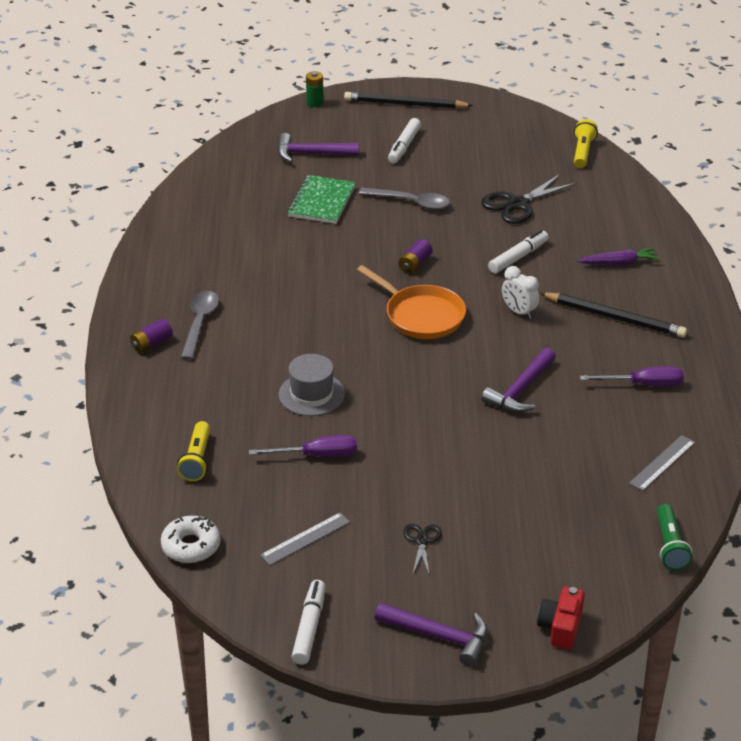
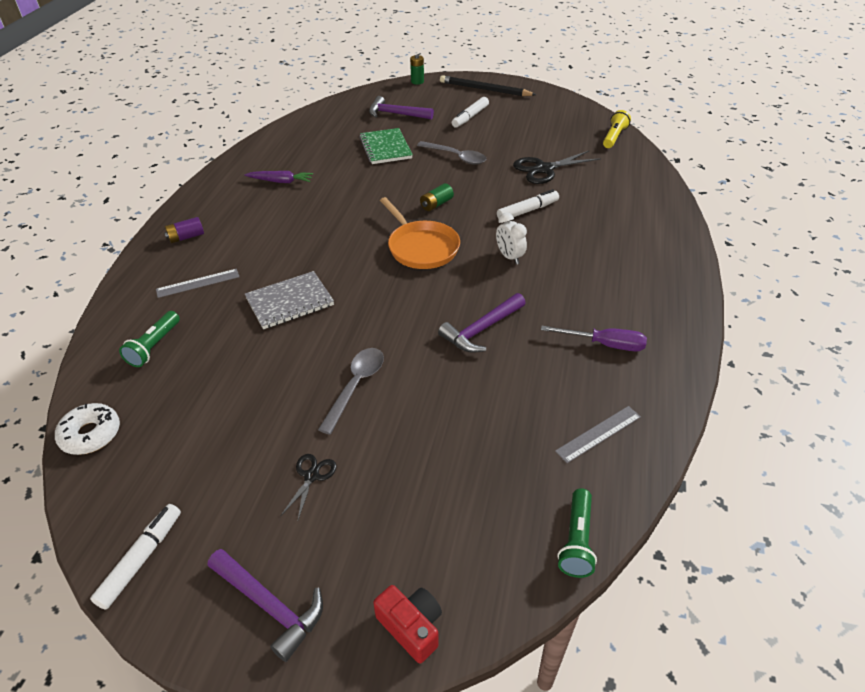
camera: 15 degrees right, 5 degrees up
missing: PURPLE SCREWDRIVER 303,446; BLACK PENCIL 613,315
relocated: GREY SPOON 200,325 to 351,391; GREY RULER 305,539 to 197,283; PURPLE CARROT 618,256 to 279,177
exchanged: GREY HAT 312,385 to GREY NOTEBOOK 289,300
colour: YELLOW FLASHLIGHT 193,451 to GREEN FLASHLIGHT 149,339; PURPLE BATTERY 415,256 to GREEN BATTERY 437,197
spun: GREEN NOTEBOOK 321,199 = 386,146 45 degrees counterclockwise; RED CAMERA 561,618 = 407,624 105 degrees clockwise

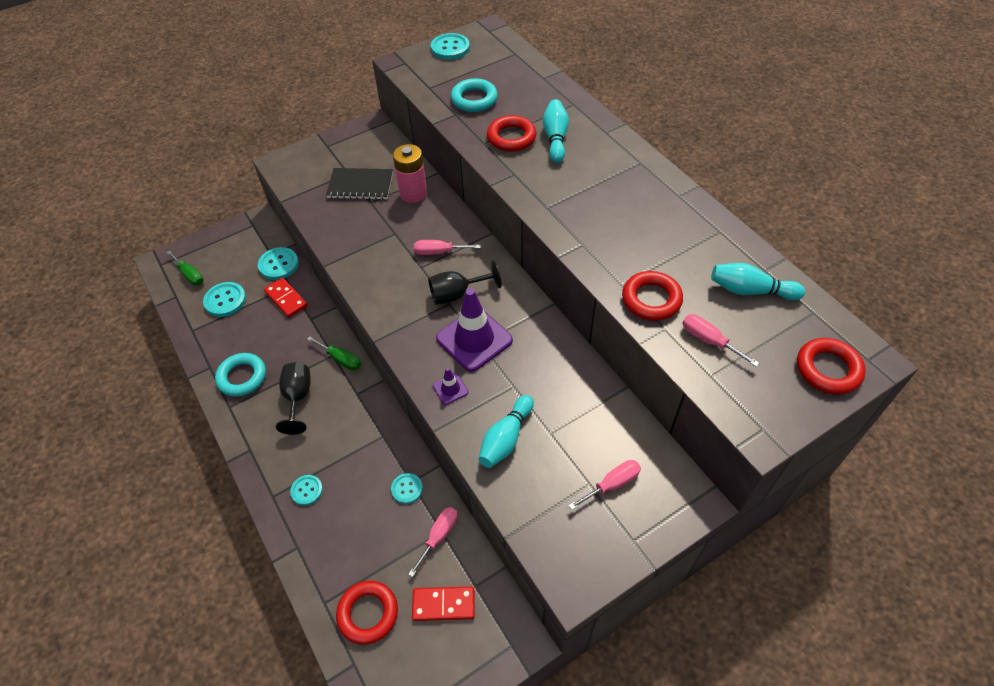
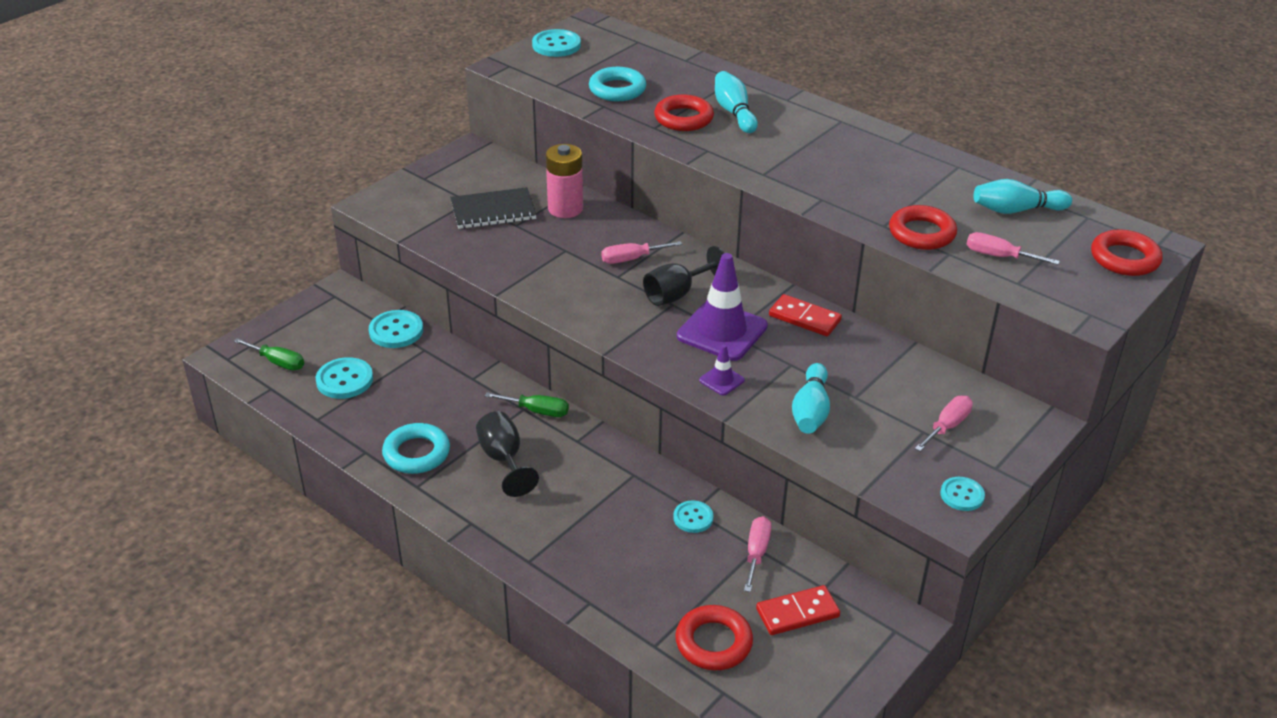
camera: 20 degrees left, 15 degrees down
relocated: RED DOMINO 286,298 to 805,315; TURQUOISE BUTTON 306,490 to 962,494

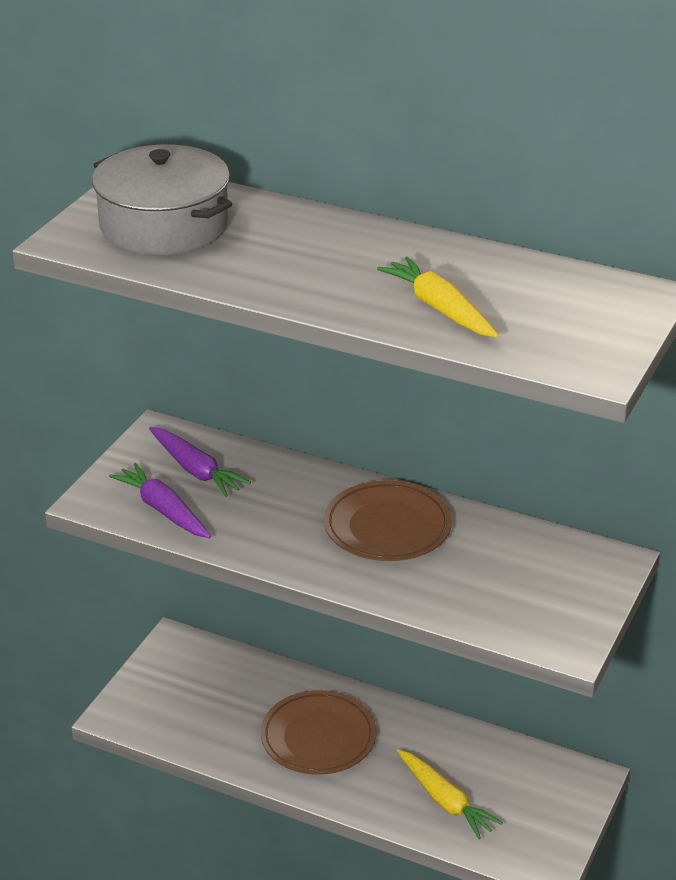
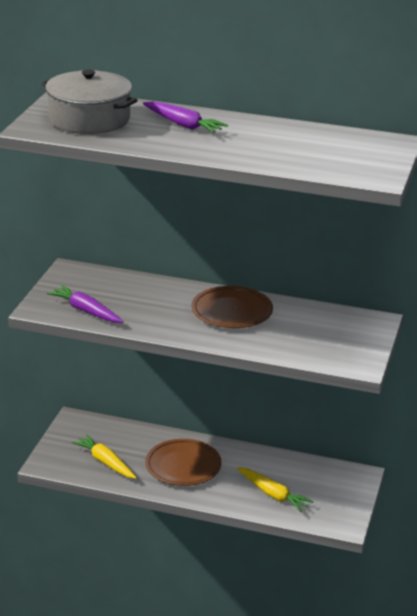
camera: 10 degrees left, 5 degrees down
relocated: PURPLE CARROT 200,462 to 185,117; YELLOW CARROT 438,297 to 104,456

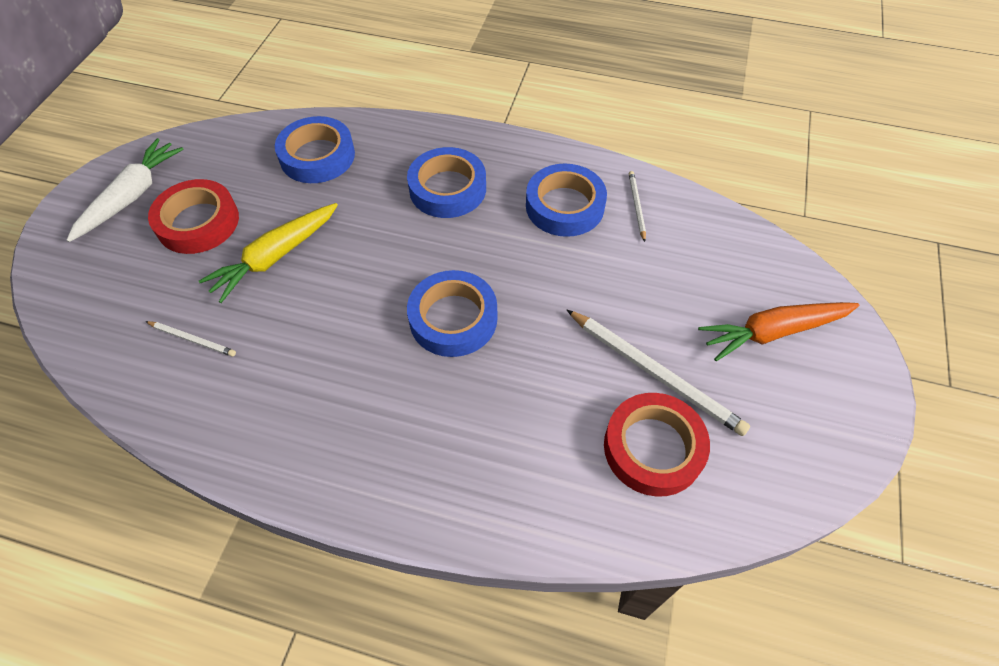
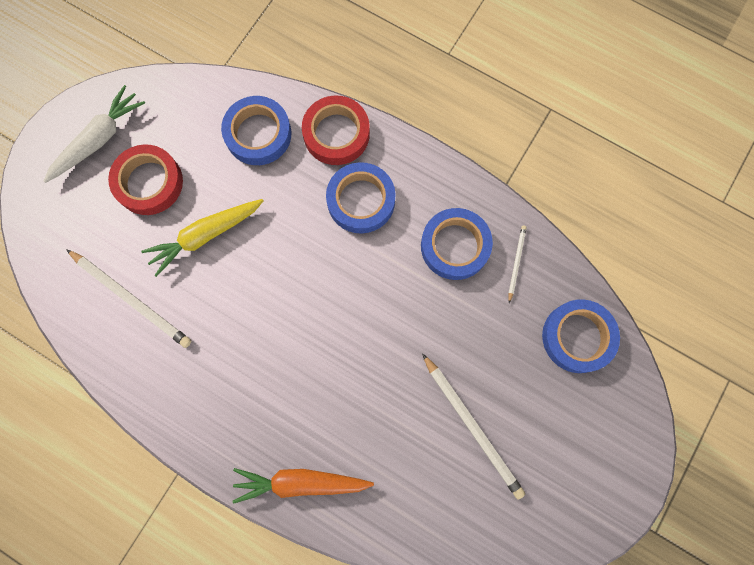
camera: 15 degrees right, 20 degrees up
relocated: BLUE TAPE 452,313 to 581,336; RED TAPE 657,445 to 336,130; ORANGE CARROT 778,331 to 303,486
size: WHITE PENCIL 190,339 = 129,298 x1.95

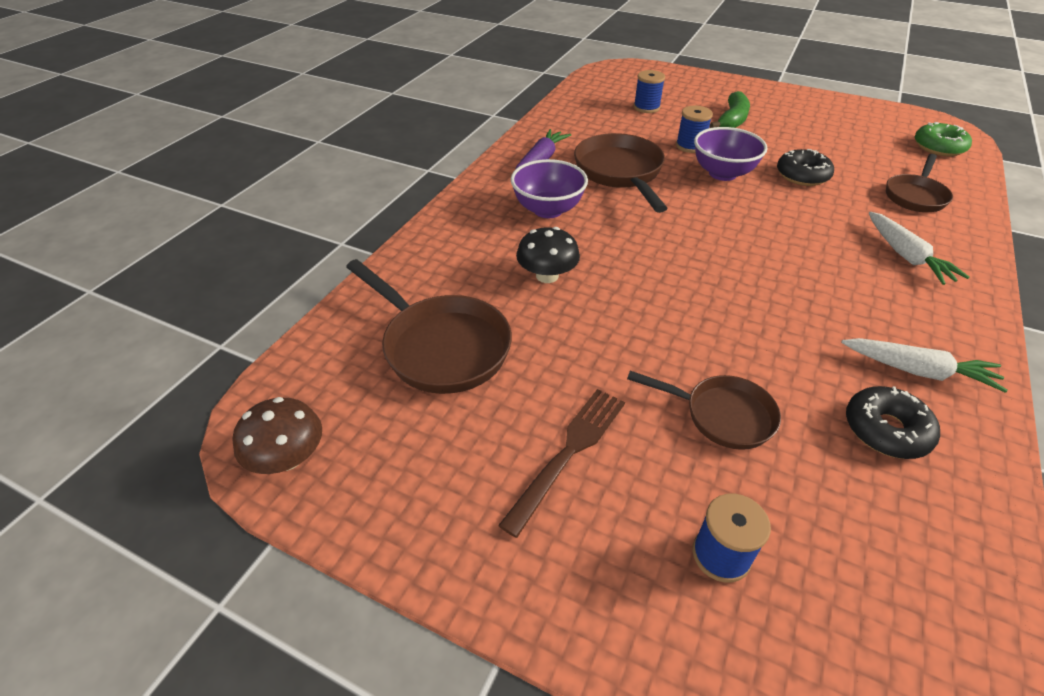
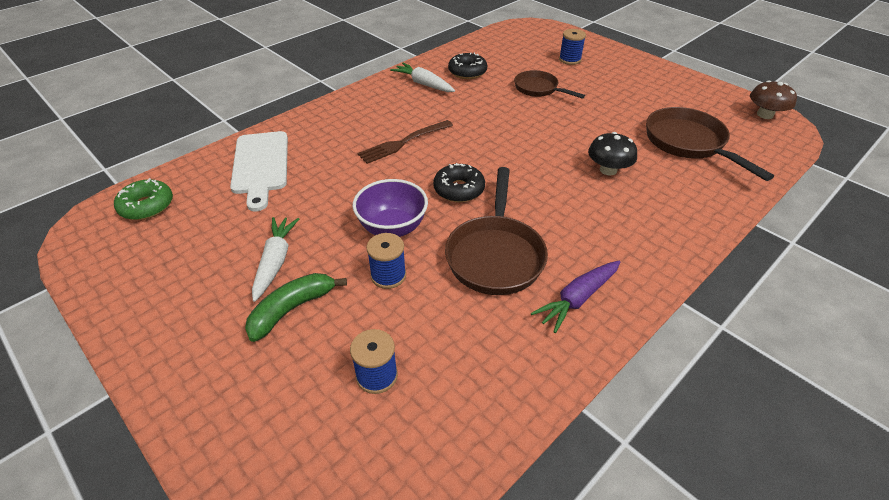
camera: 160 degrees left, 0 degrees up
missing: PURPLE BOWL 549,188
relocated: BROWN FORK 561,463 to 405,142; BLACK DONUT 805,167 to 459,182; WHITE CARROT 919,248 to 275,259
exchanged: BROWN PAN 919,183 to WHITE CUTTING BOARD 259,171

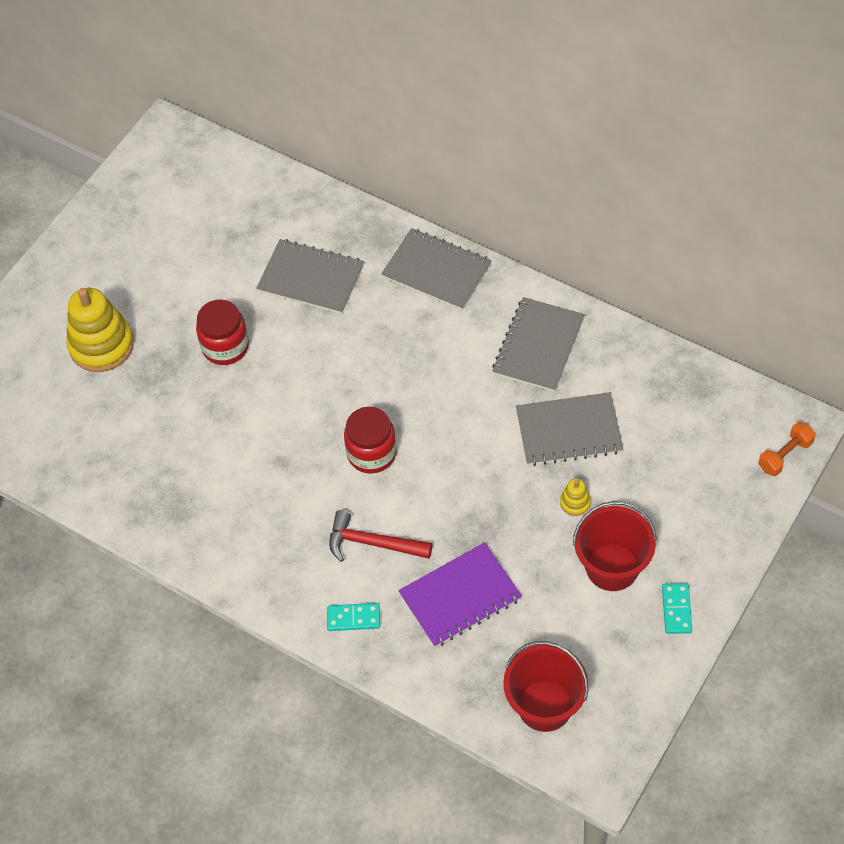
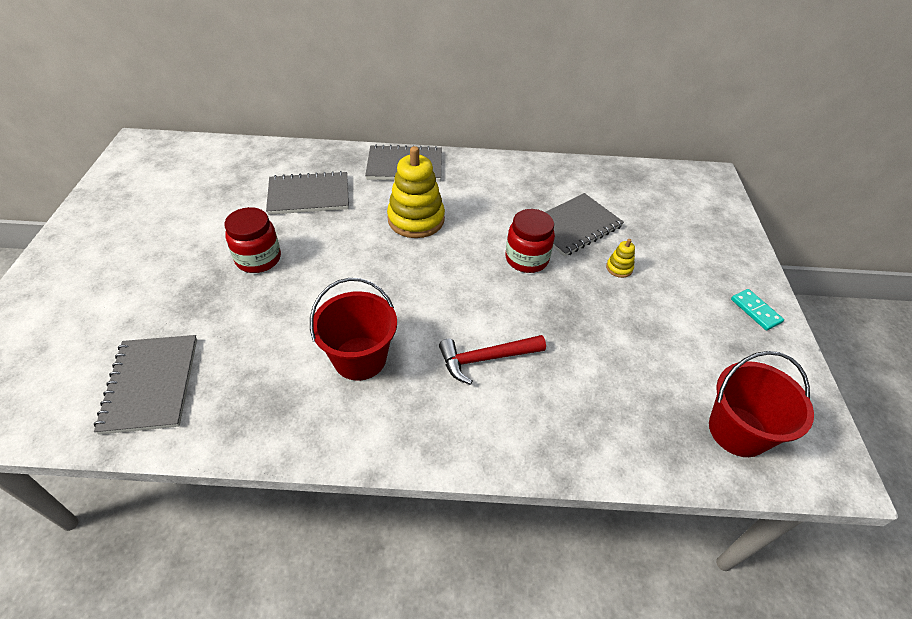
camera: 35 degrees left, 10 degrees down
missing: TURQUOISE DOMINO 353,617; PURPLE NOTEBOOK 460,595; ORANGE DUMBBELL 787,449
relocated: YELLOW STACKING TOY 100,330 to 416,192; RED JAR 370,440 to 530,241; GREY NOTEBOOK 538,344 to 145,385; RED BUCKET 615,546 to 353,329

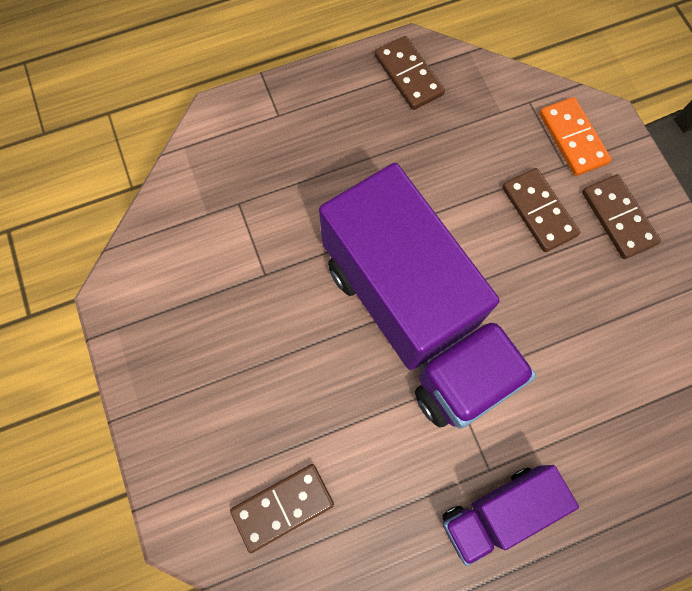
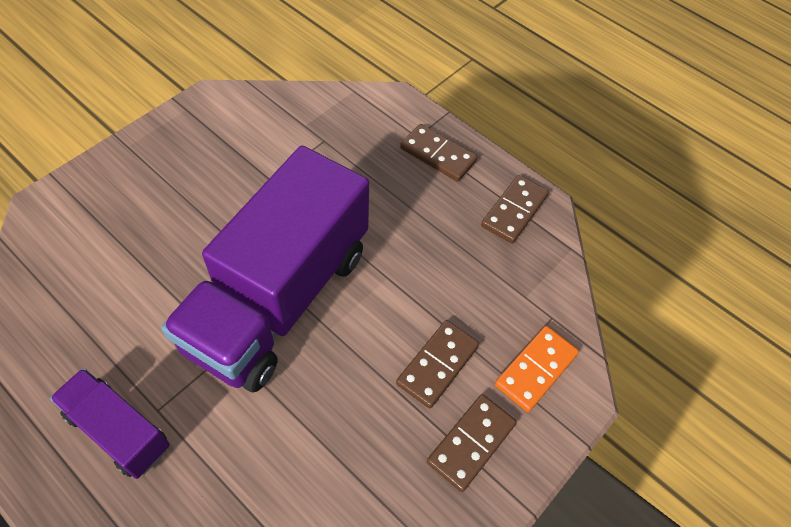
camera: 60 degrees right, 15 degrees down
relocated: BROWN DOMINO 282,508 to 438,153

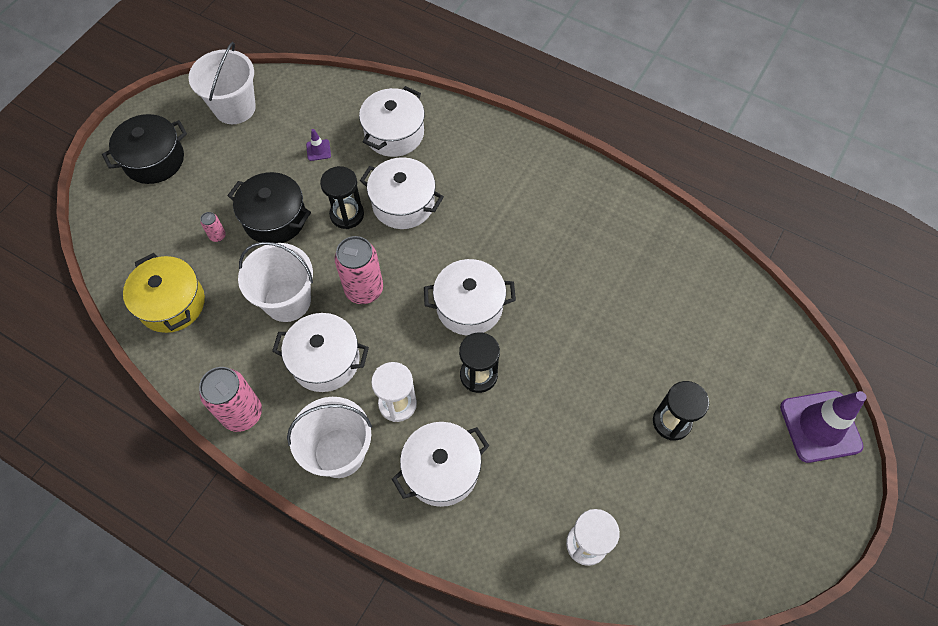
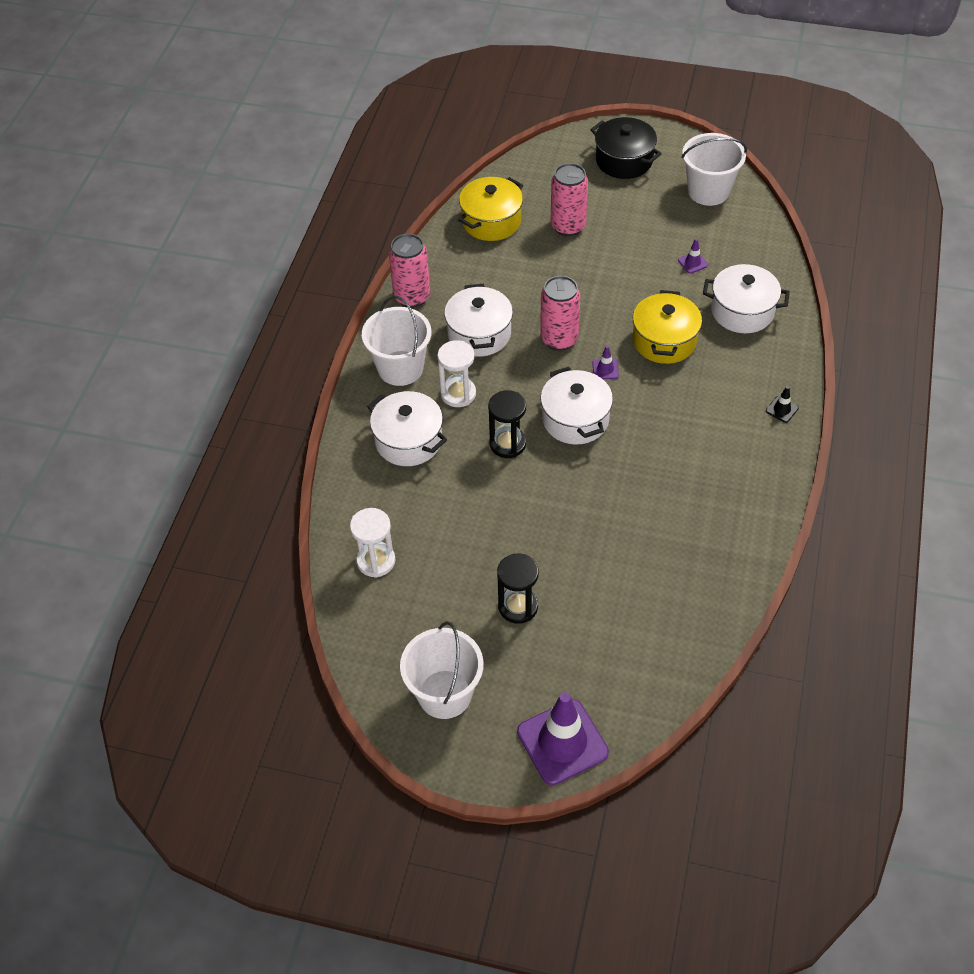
camera: 75 degrees right, 10 degrees down
missing: BLACK POT 269,207; BLACK HOURGLASS 342,197
appeared: PURPLE TRAFFIC CONE 605,362; BLACK TRAFFIC CONE 782,404
relocated: WHITE BUCKET 275,282 to 441,670
colour: WHITE POT 402,193 to YELLOW POT 667,327
size: PINK CAN 213,227 = 569,199 x2.22

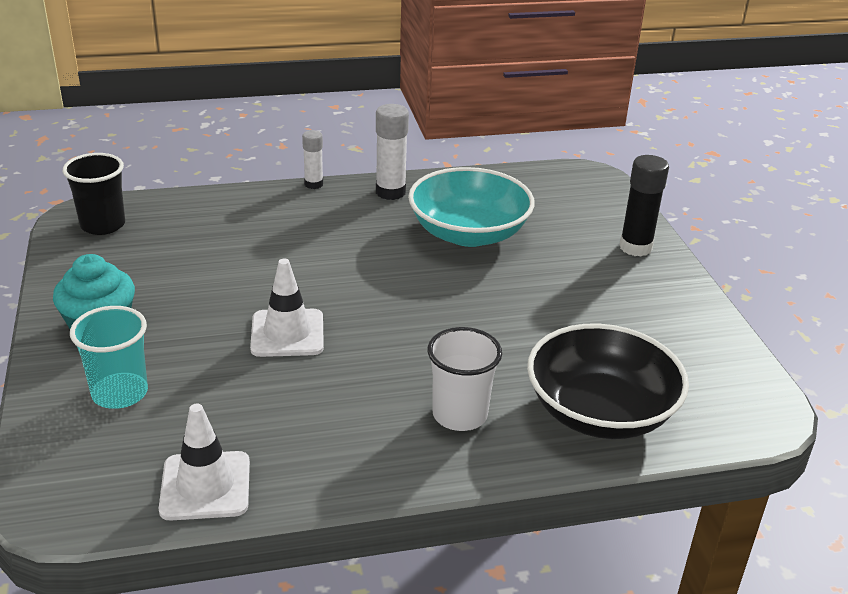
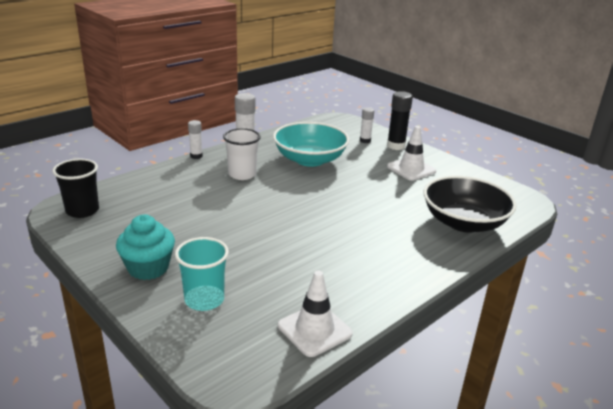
camera: 30 degrees left, 5 degrees down
appeared: WHITE GLUE STICK 367,125
relocated: WHITE TRAFFIC CONE 287,308 to 411,153; WHITE CUP 464,379 to 242,154

